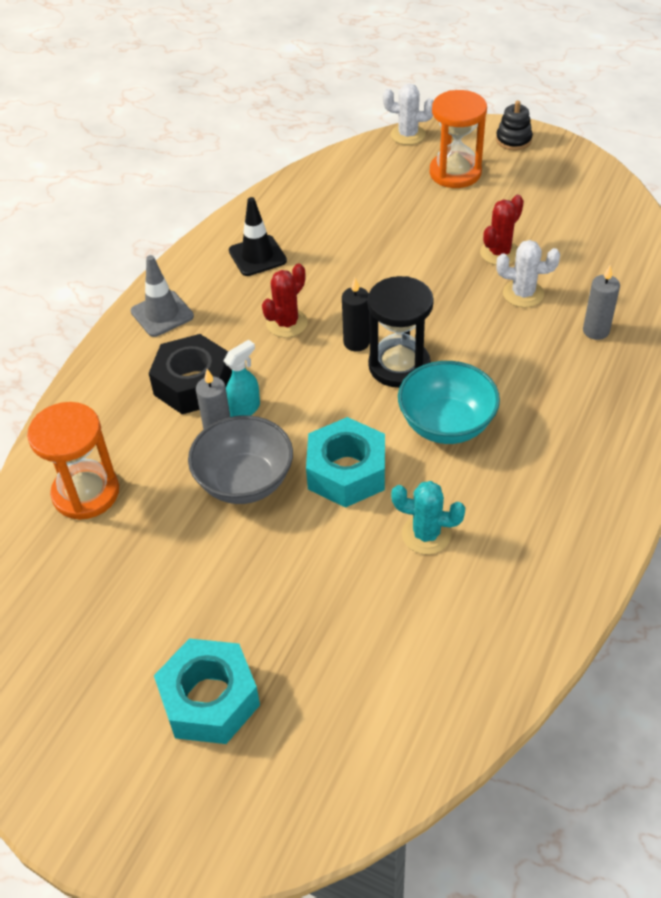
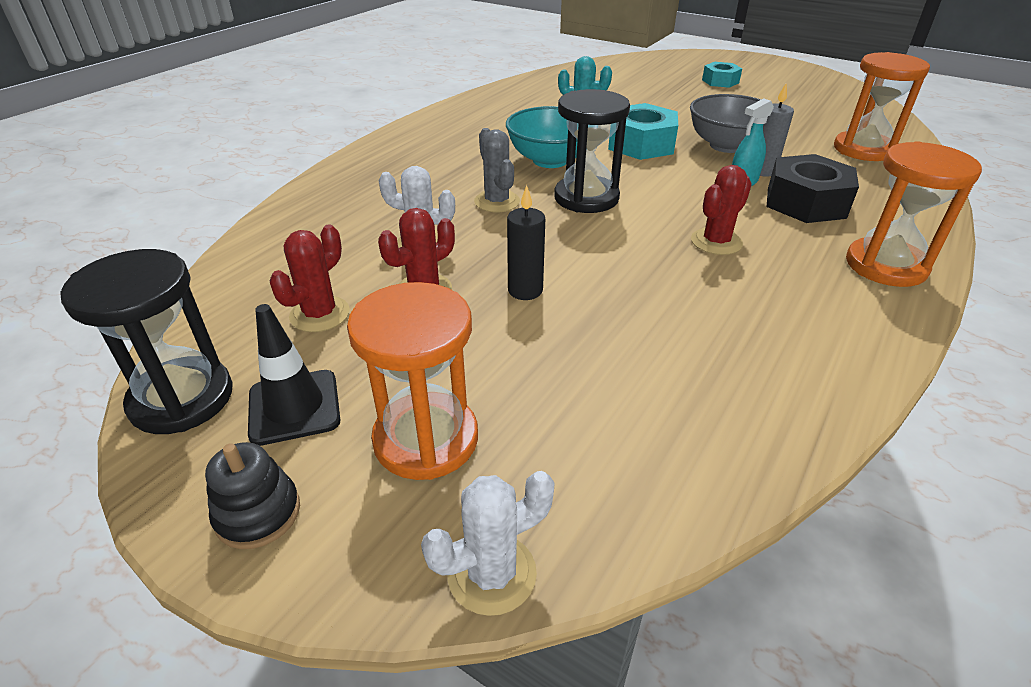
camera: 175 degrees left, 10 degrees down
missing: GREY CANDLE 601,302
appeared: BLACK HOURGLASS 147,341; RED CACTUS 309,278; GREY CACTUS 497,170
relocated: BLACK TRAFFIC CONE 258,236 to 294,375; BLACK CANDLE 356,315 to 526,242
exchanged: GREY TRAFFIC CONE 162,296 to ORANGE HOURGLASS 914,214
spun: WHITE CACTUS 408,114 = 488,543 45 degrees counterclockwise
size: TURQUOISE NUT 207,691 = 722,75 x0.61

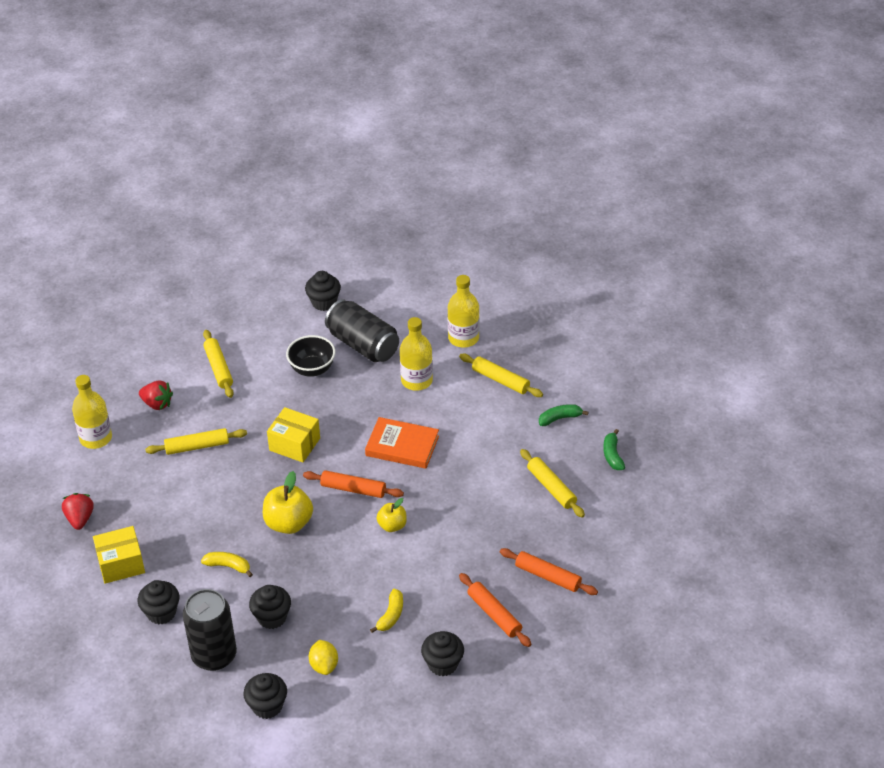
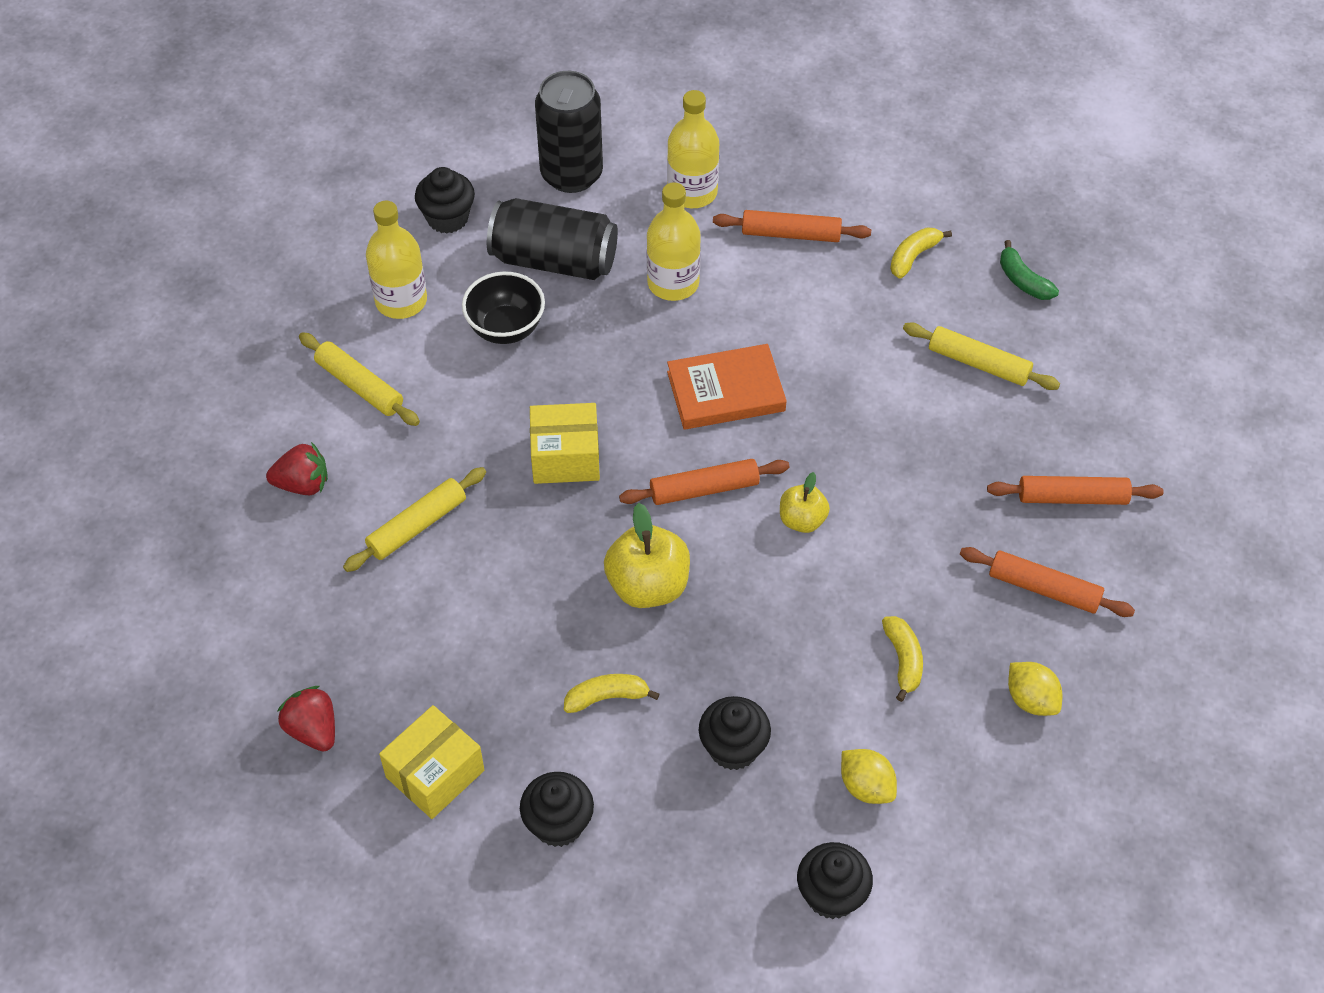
camera: 30 degrees left, 10 degrees up
relocated: YELLOW BOTTLE 92,412 to 396,260; BLACK CAN 210,630 to 569,132
exchanged: BLACK CUPCAKE 442,653 to YELLOW LEMON 1035,689
colour: YELLOW ROLLING PIN 501,375 to ORANGE ROLLING PIN 792,226; GREEN BANANA 564,415 to YELLOW BANANA 921,253

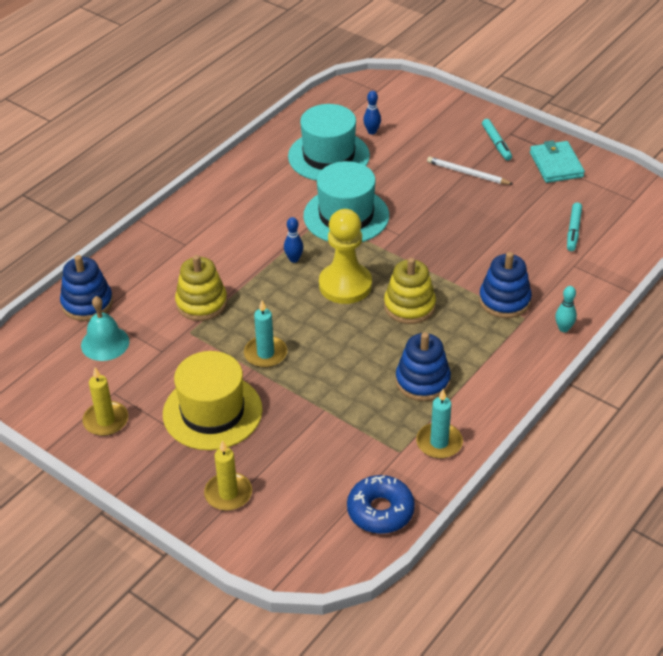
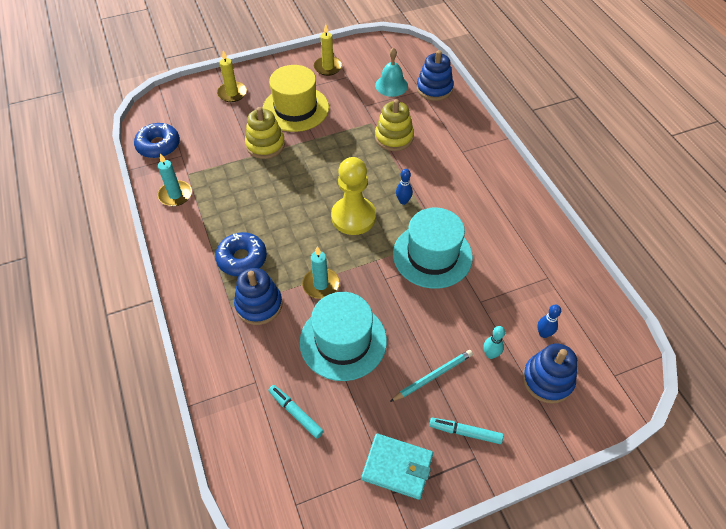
camera: 120 degrees right, 10 degrees up
appeared: BLUE DONUT 241,254
relocated: TURQUOISE CANDLE 265,334 to 321,272; TURQUOISE HAT 329,142 to 343,336; YELLOW STACKING TOY 410,291 to 265,133; BLUE STACKING TOY 423,366 to 550,373; TURQUOISE BOWLING PIN 566,309 to 494,342
colour: WHITE PENCIL 470,171 to TURQUOISE PENCIL 431,376

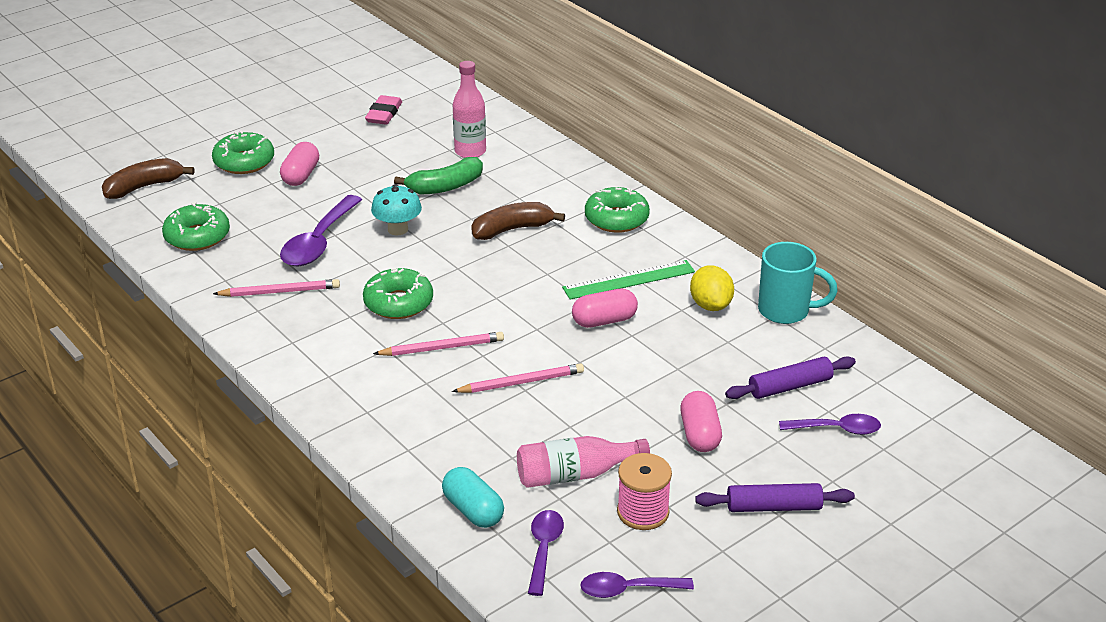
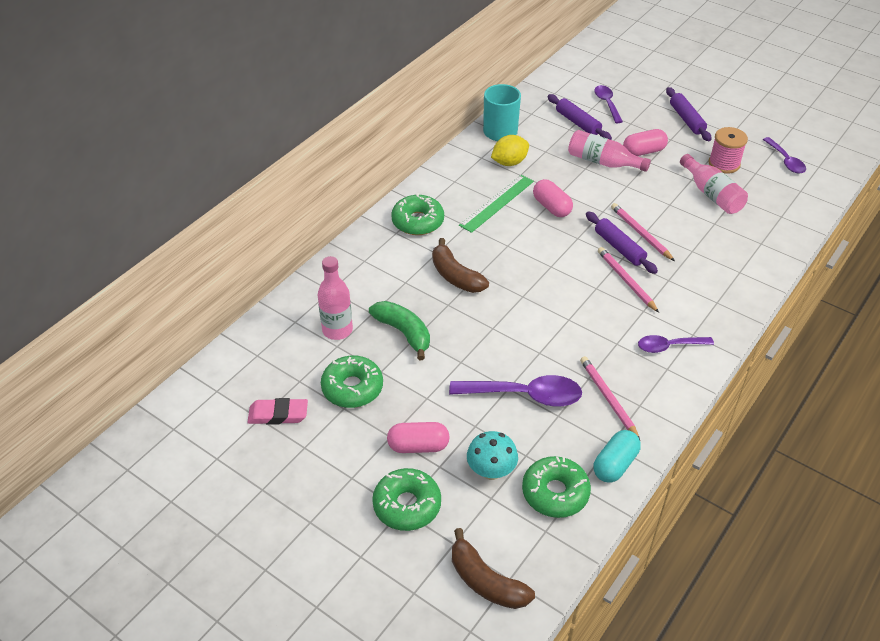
camera: 105 degrees left, 10 degrees up
appeared: PINK BOTTLE 609,151; PURPLE ROLLING PIN 622,242
relocated: GREEN DONUT 398,293 to 352,382; TURQUOISE MUSHROOM 396,209 to 492,455; TURQUOISE CAPSULE 473,497 to 617,456; PURPLE SPOON 546,553 to 676,344
spun: GREEN RULER 628,280 = 496,204 75 degrees clockwise

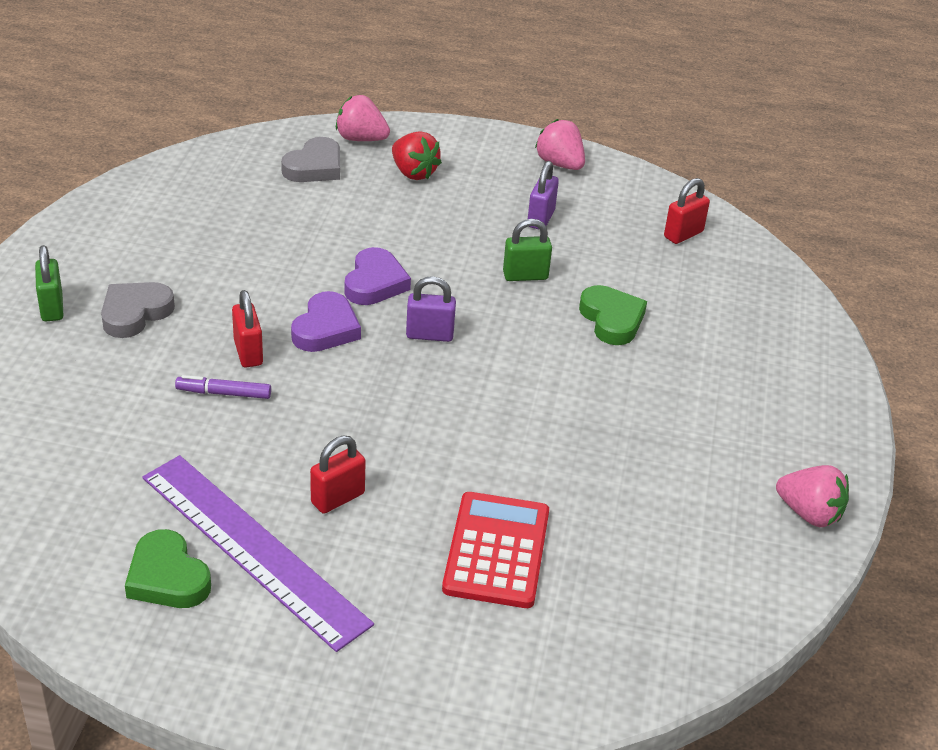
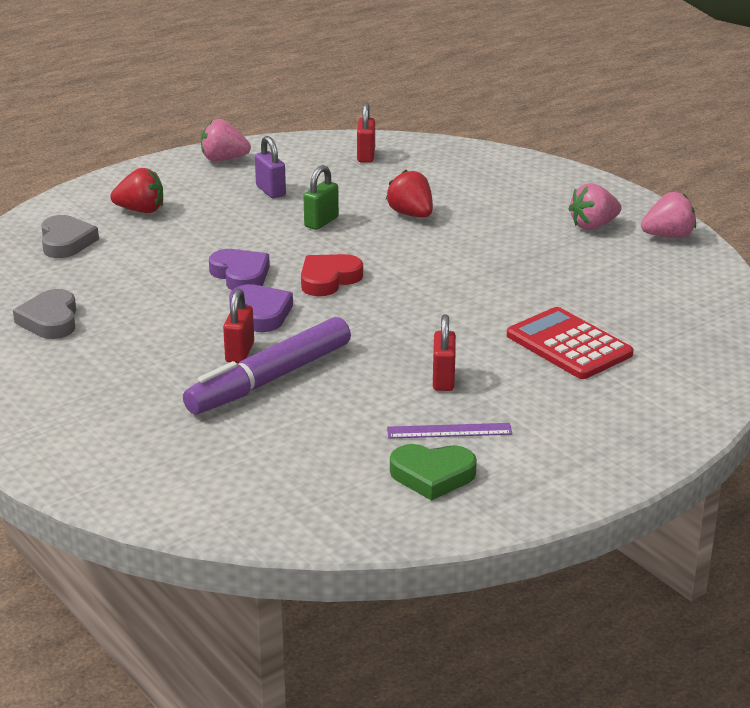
camera: 45 degrees left, 10 degrees down
missing: GREEN PADLOCK 49,283
relocated: GREY HEART 138,310 to 44,314; PINK STRAWBERRY 363,118 to 595,206
exchanged: PURPLE PADLOCK 431,309 to RED HEART 332,275; GREEN HEART 613,315 to RED STRAWBERRY 409,193
spun: RED PADLOCK 247,328 = 238,326 75 degrees clockwise
size: PURPLE RULER 258,553 = 449,431 x0.46; PURPLE MARKER 223,387 = 267,365 x2.25

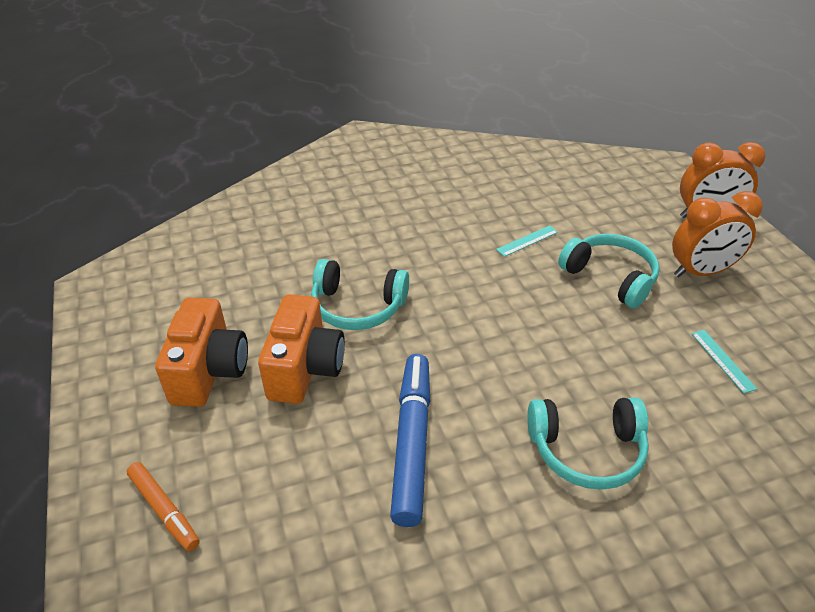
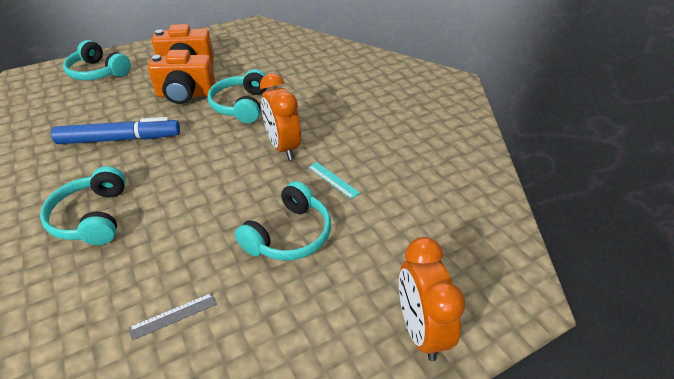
camera: 80 degrees right, 0 degrees up
relocated: ORANGE CLOCK 717,234 to 280,116
exchanged: ORANGE MARKER 163,506 to TURQUOISE HEADPHONES 97,60
colour: TURQUOISE RULER 724,362 to GREY RULER 173,317

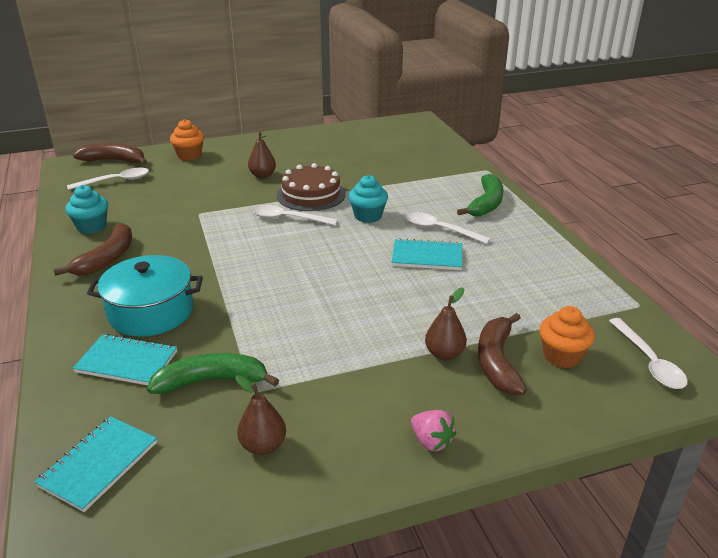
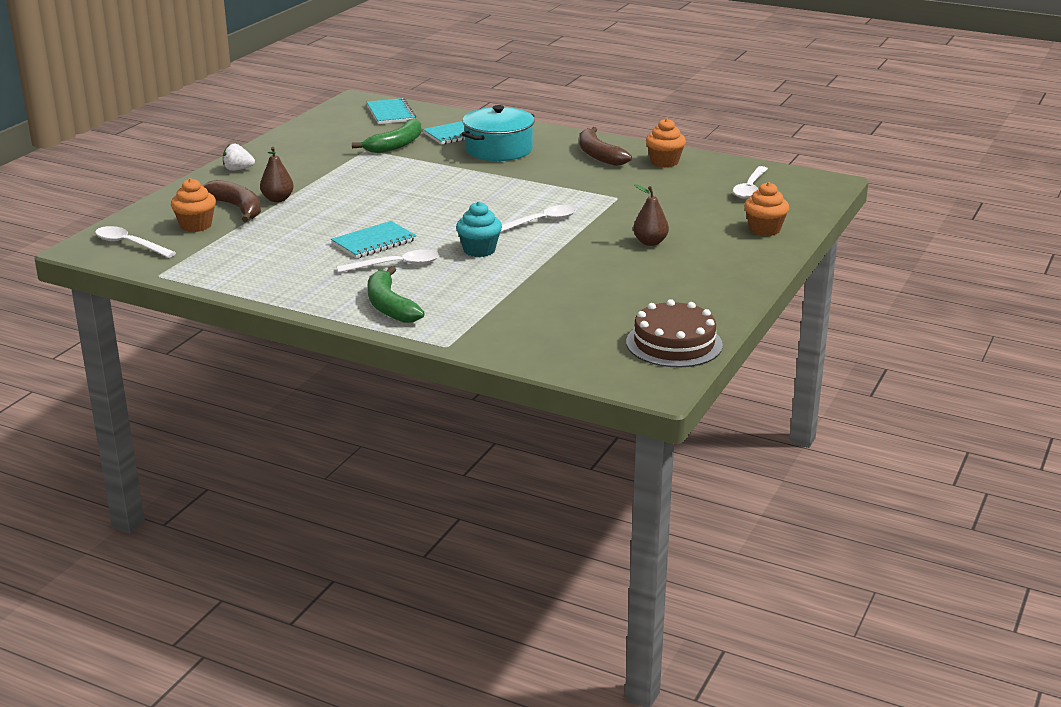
camera: 135 degrees right, 5 degrees down
missing: BROWN BANANA 110,154; BROWN PEAR 260,415
relocated: BROWN CAKE 311,187 to 674,333
colour: TURQUOISE CUPCAKE 86,209 to ORANGE CUPCAKE 666,142; PINK STRAWBERRY 433,430 to WHITE STRAWBERRY 239,157

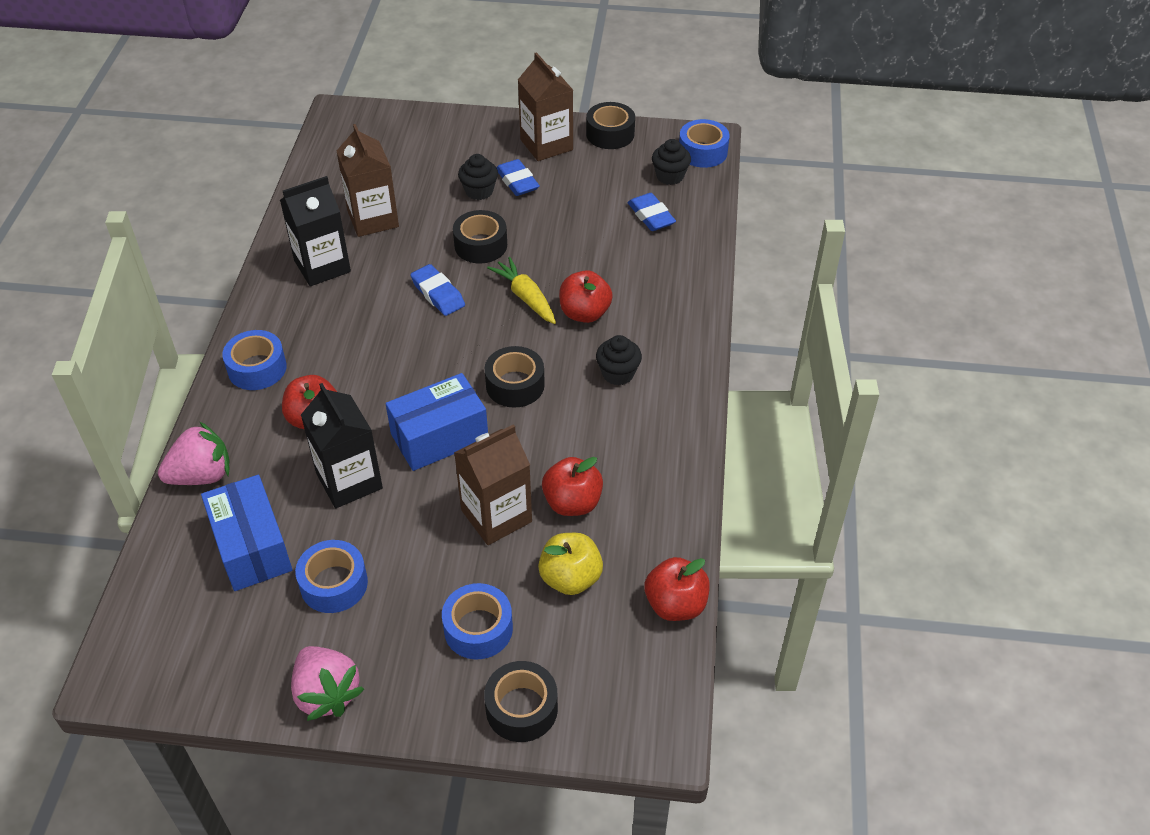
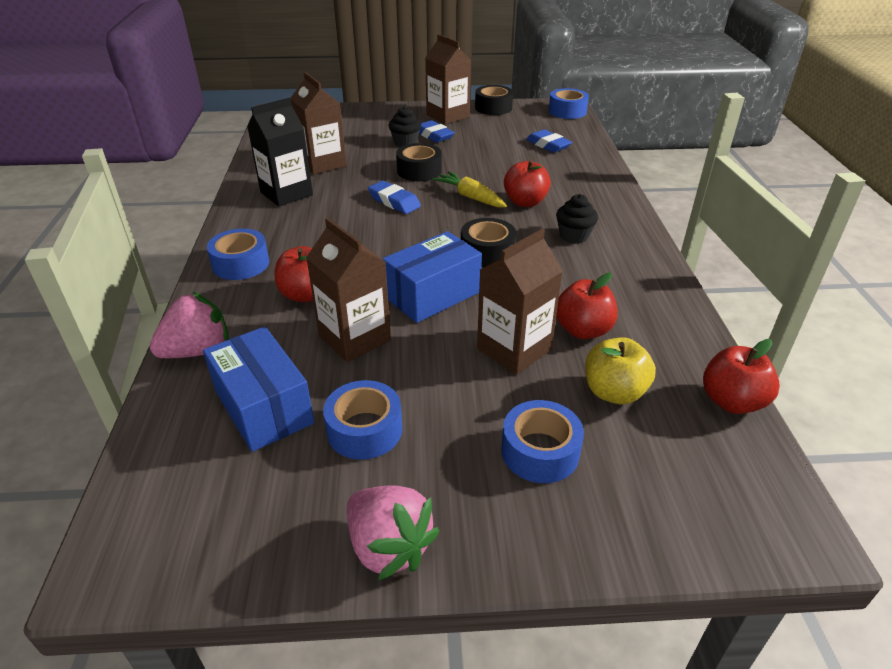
camera: 10 degrees left, 10 degrees down
missing: BLACK TAPE 521,701; BLACK CUPCAKE 671,162
colour: BLACK CARTON 342,445 to BROWN CARTON 348,290

